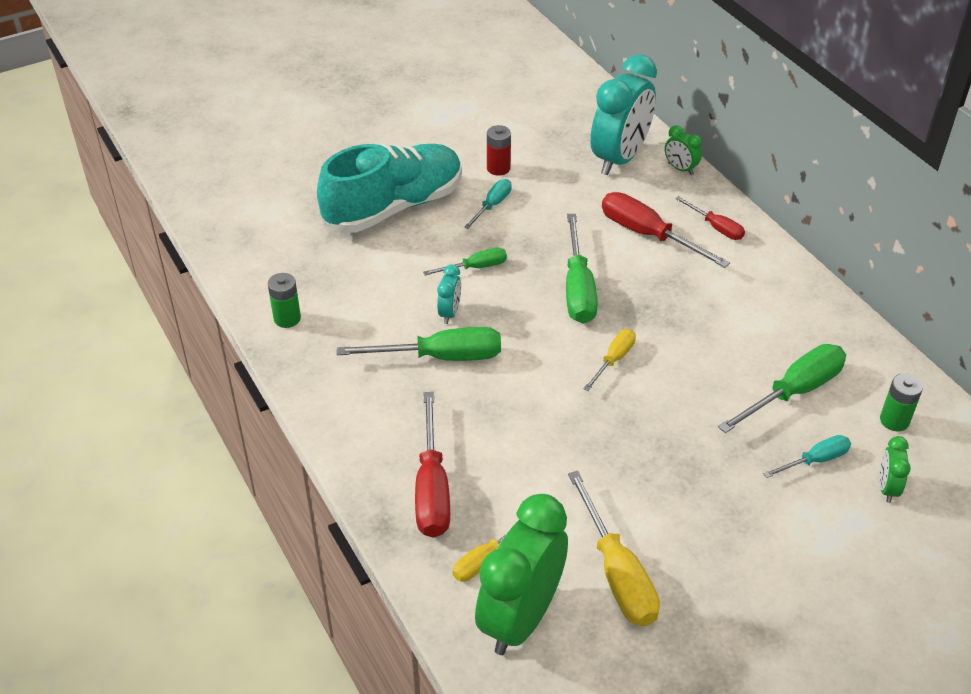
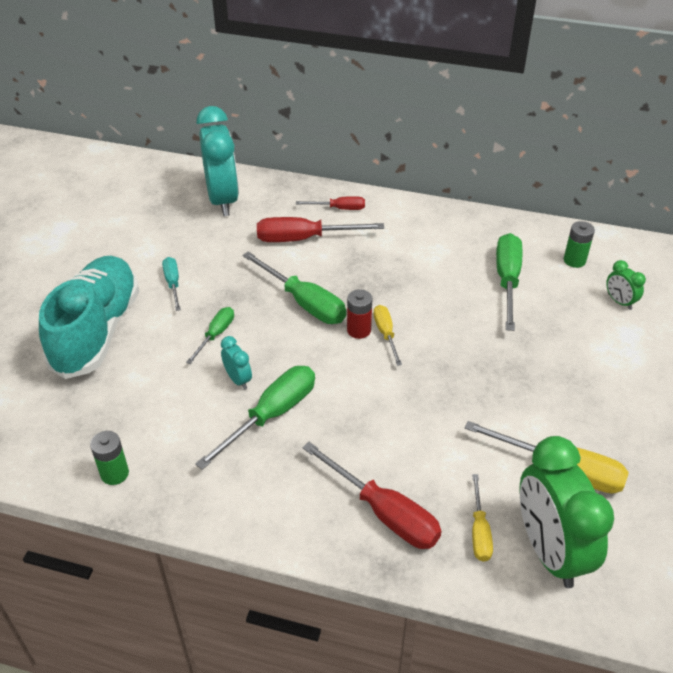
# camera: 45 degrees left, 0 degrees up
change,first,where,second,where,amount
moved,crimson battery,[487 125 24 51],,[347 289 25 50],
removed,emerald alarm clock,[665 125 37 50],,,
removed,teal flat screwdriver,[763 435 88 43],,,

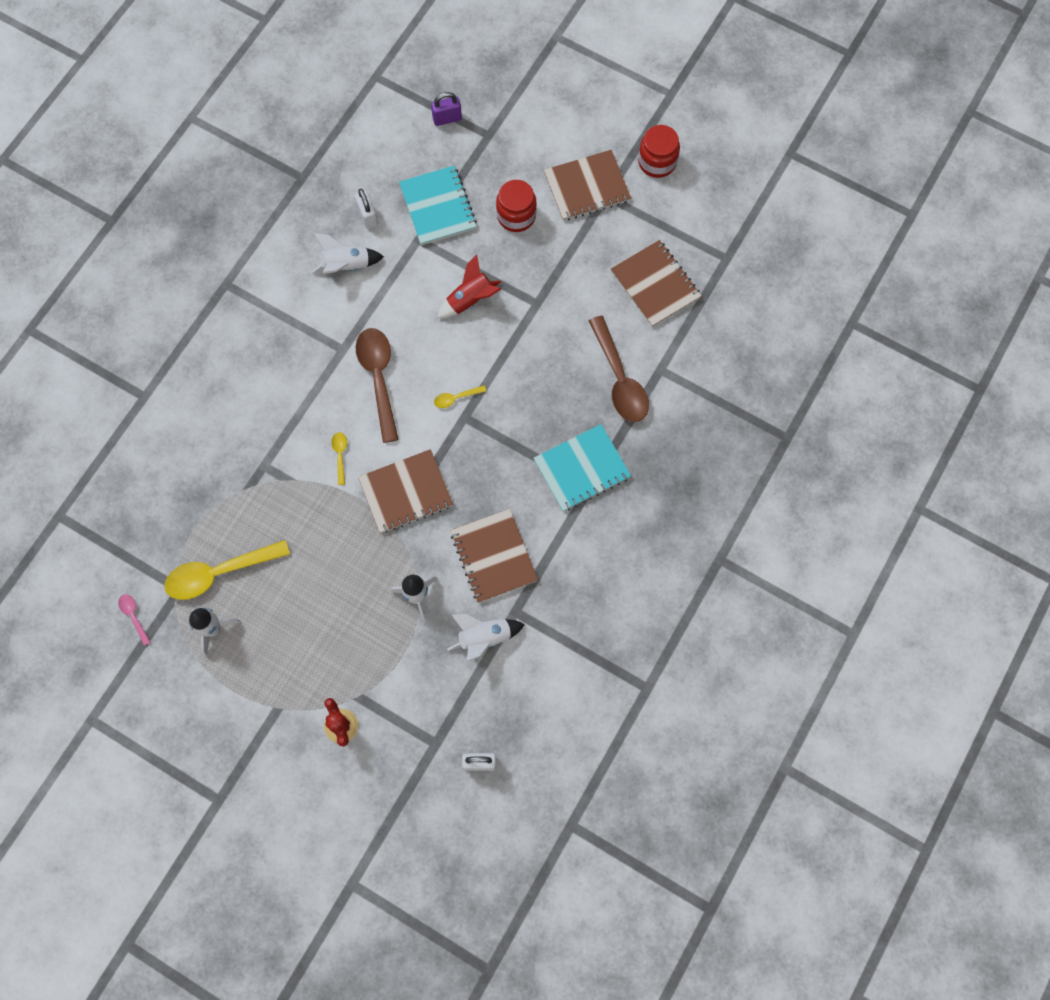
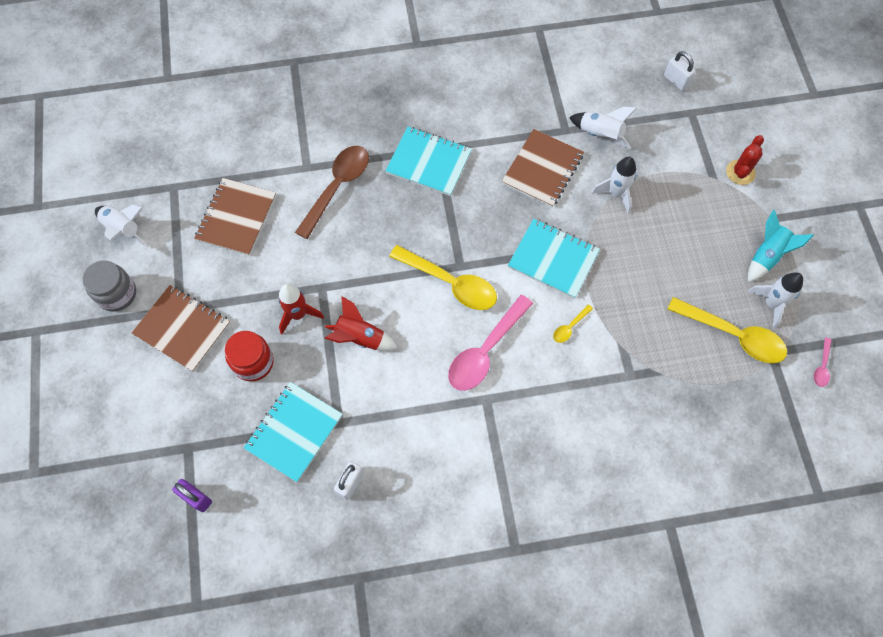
# camera: 130 degrees left, 5 degrees down
change,first,where,second,where,amount
moved,white toy rocket,[311 233 73 41],,[95 205 54 43],
recoloured,brown teaspoon,[356 328 43 115],pink teaspoon,[448 295 85 96],
recoloured,brown notepad,[358 449 95 84],teal notepad,[508 219 92 79],
resized,golden teaspoon,[434 385 52 23],,[389 245 108 65],x2.25
recoloured,crimson jar,[638 125 42 53],ash-grey jar,[83 260 53 52],
added,,,crimson toy rocket,[278 284 46 50],
added,,,teal toy rocket,[748 210 66 72],

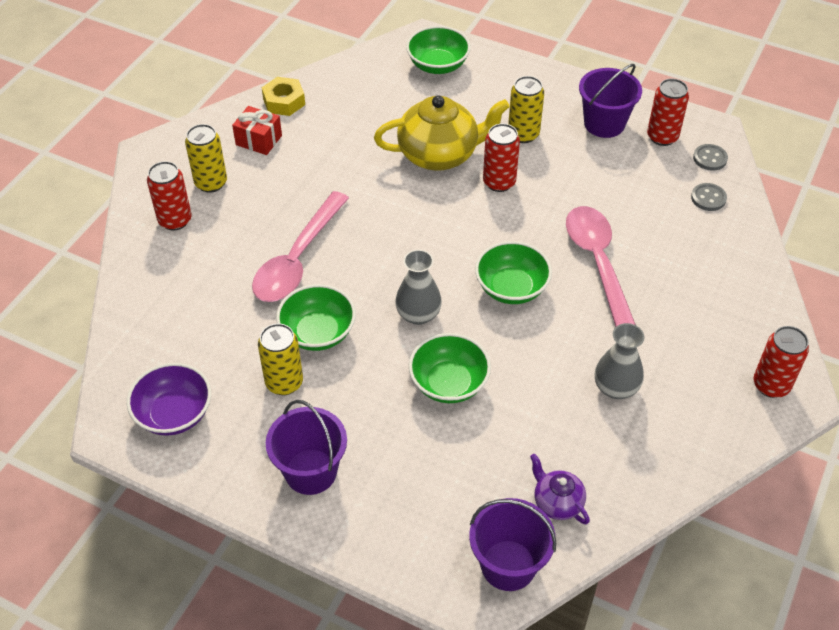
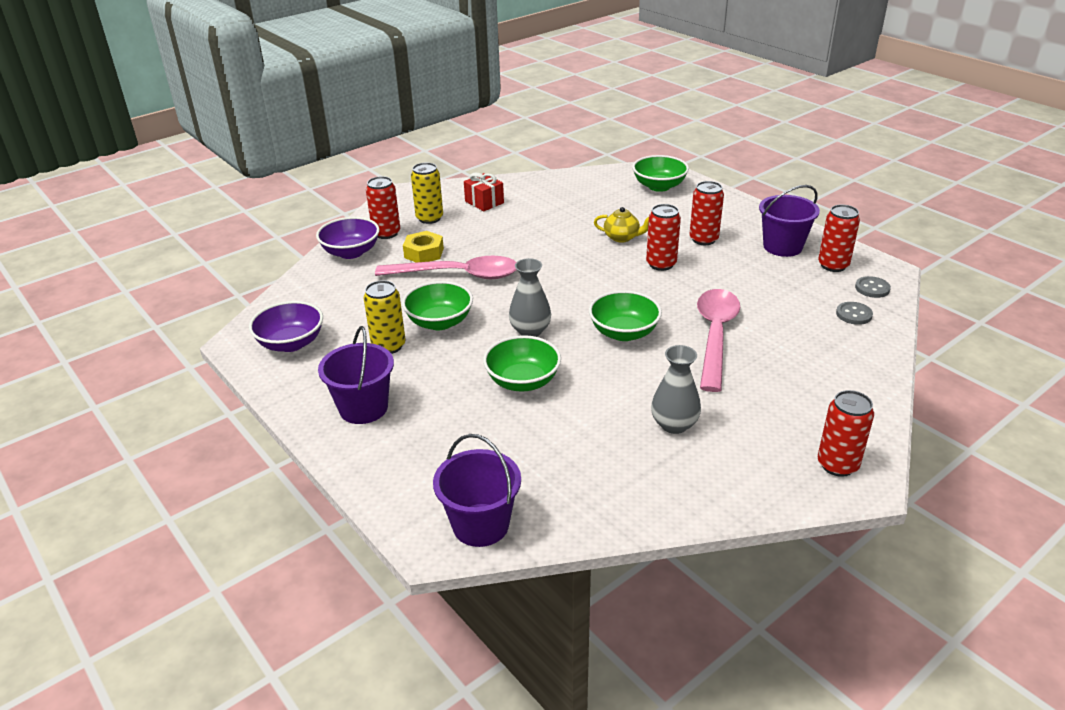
# camera: 25 degrees right, 15 degrees down
change,first,where,second,where,amount
turned,pink teaspoon,[252 191 97 111],,[375 256 142 23],135 degrees counterclockwise
moved,golden hexagon nut,[261 77 44 39],,[403 231 41 32],
resized,golden china teapot,[374 95 136 76],,[594 207 55 36],x0.50
recoloured,golden can,[508 76 36 67],crimson can,[689 181 35 64],
removed,purple china teapot,[530 454 60 70],,,
added,,,purple deep dish,[316 217 63 42],

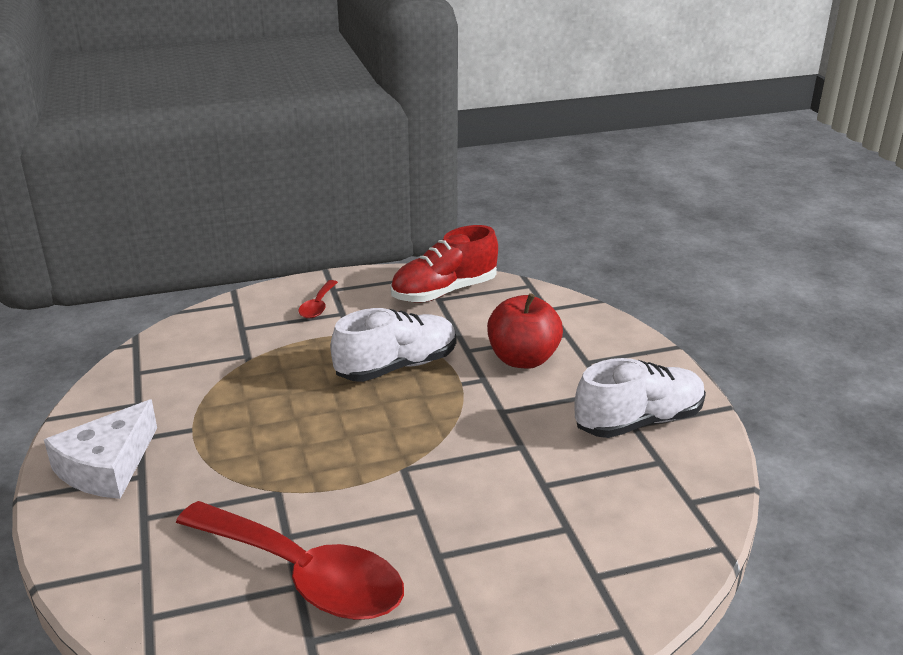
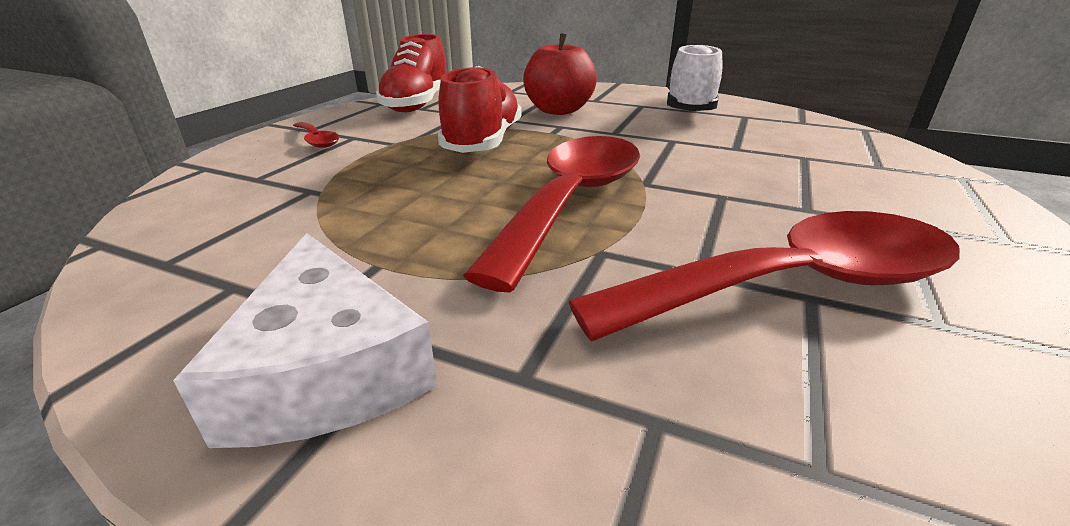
# camera: 50 degrees left, 0 degrees up
change,first,where,second,where,amount
recoloured,white lace-up shoe,[330 308 127 74],crimson lace-up shoe,[438 66 84 87],
added,,,crimson teaspoon,[463 136 177 156],

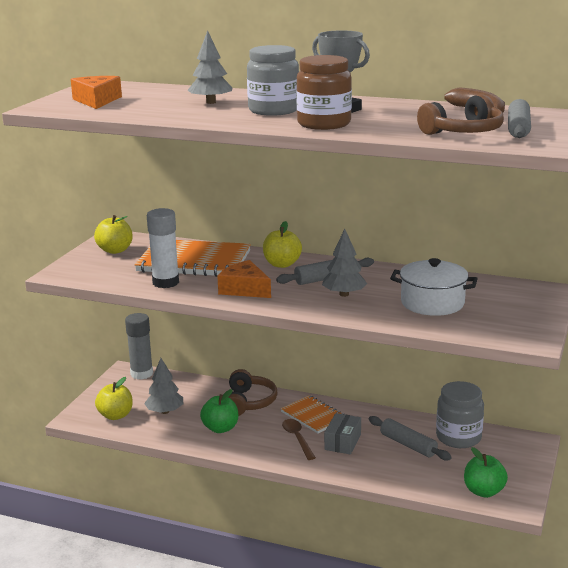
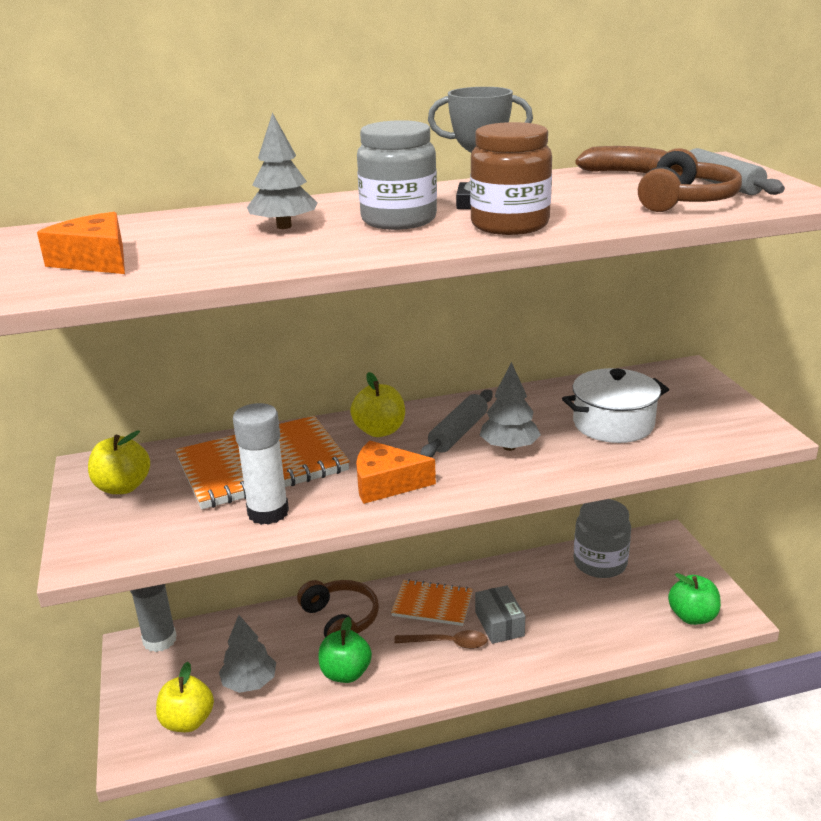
# camera: 35 degrees left, 5 degrees up
change,first,where,second,where,amount
turned,brown teaspoon,[282 419 34 41],,[394 630 94 19],150 degrees clockwise
removed,ash-grey dough roller,[369 416 83 45],,,

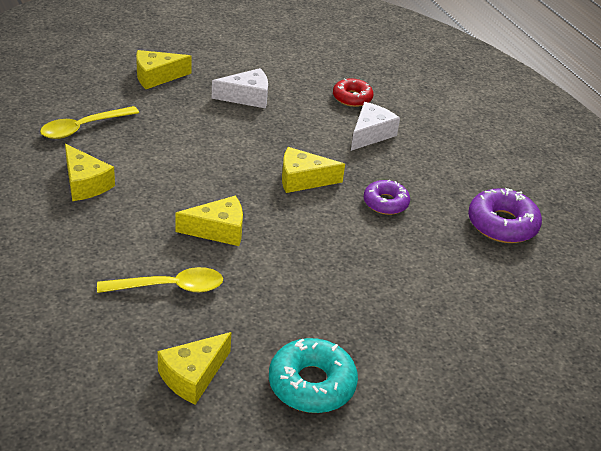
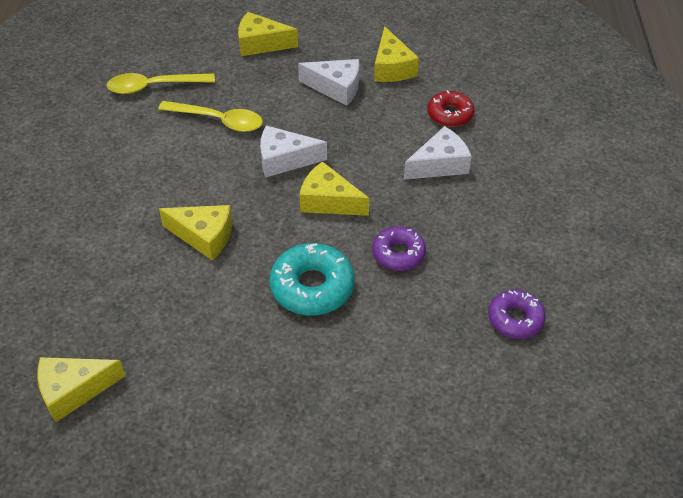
# camera: 30 degrees right, 10 degrees up
change,first,where,second,where,amount
moved,golden piece of cheese,[65 144 50 57],,[374 26 45 56],
moved,golden teaspoon,[97 267 126 26],,[158 101 105 31],
moved,teal glazed donut,[269 338 89 75],,[270 243 85 72],
resized,purple glazed donut,[468 188 74 55],,[488 290 58 49],x0.65
added,,,white piece of cheese,[260 126 67 51],

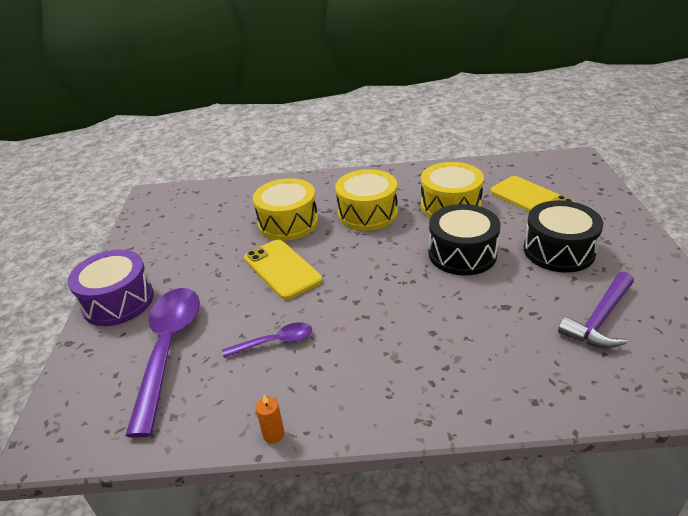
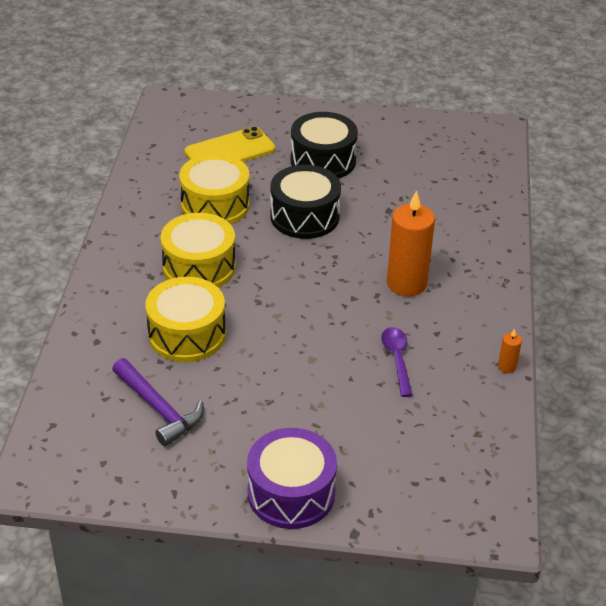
# camera: 85 degrees left, 5 degrees up
change,first,where,second,where,amount
removed,purple teaspoon,[125 288 75 150],,,
removed,golden mobile phone,[244 240 78 60],,,
moved,purple hammer,[558 272 76 76],,[112 358 92 88],
added,,,bright orange pillar candle,[387 190 48 106],

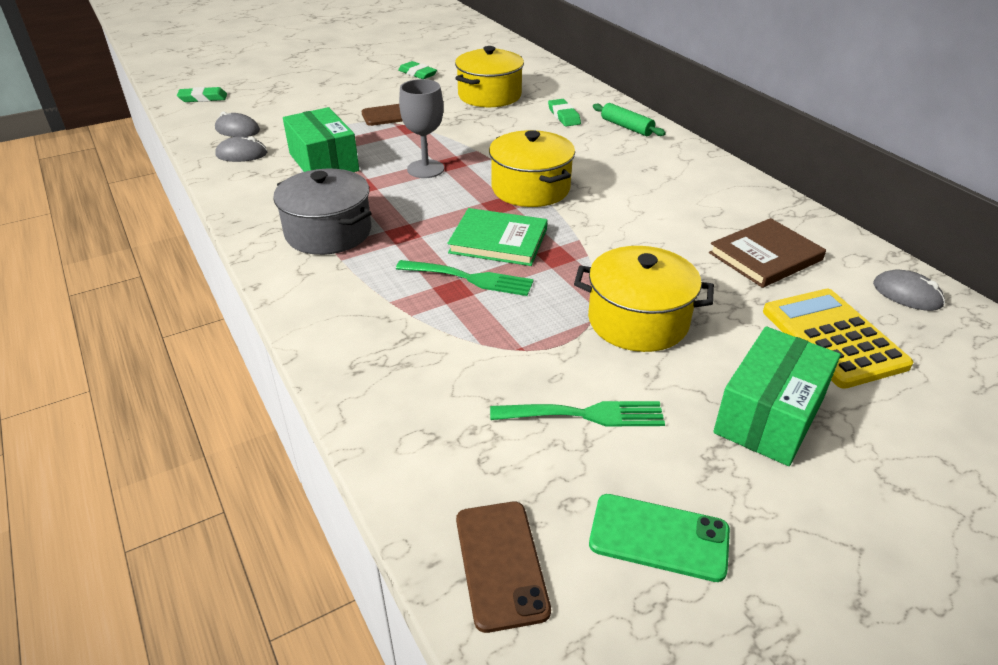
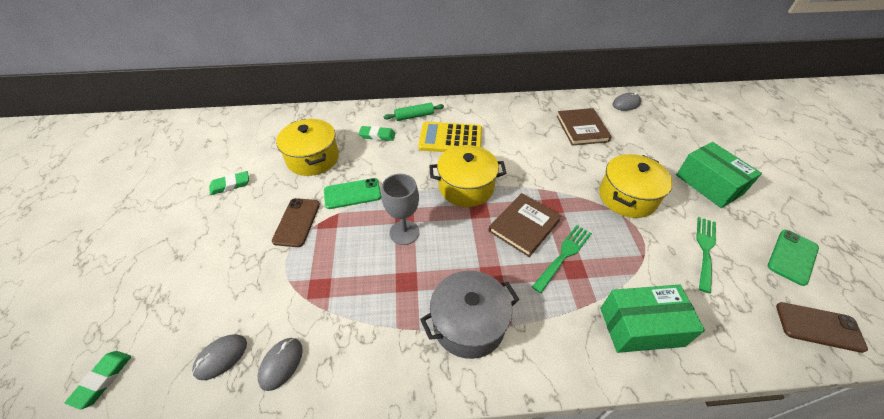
# camera: 65 degrees left, 10 degrees up
change,first,where,second,where,amount
moved,emerald box,[283 107 76 65],,[600 284 105 69],
recoloured,emerald hardback,[447 208 100 58],brown hardback,[489 193 73 64],
moved,golden adding machine,[763 289 151 100],,[418 122 64 30],
added,,,emerald mobile phone,[324 178 57 31],

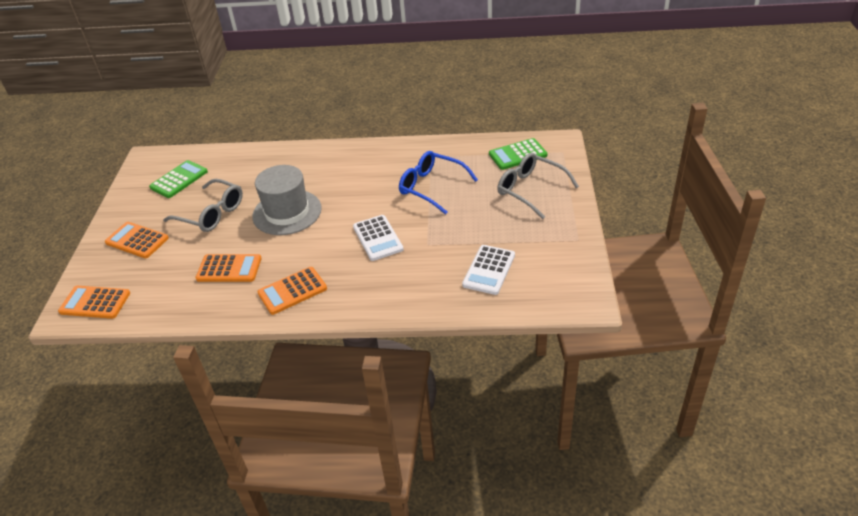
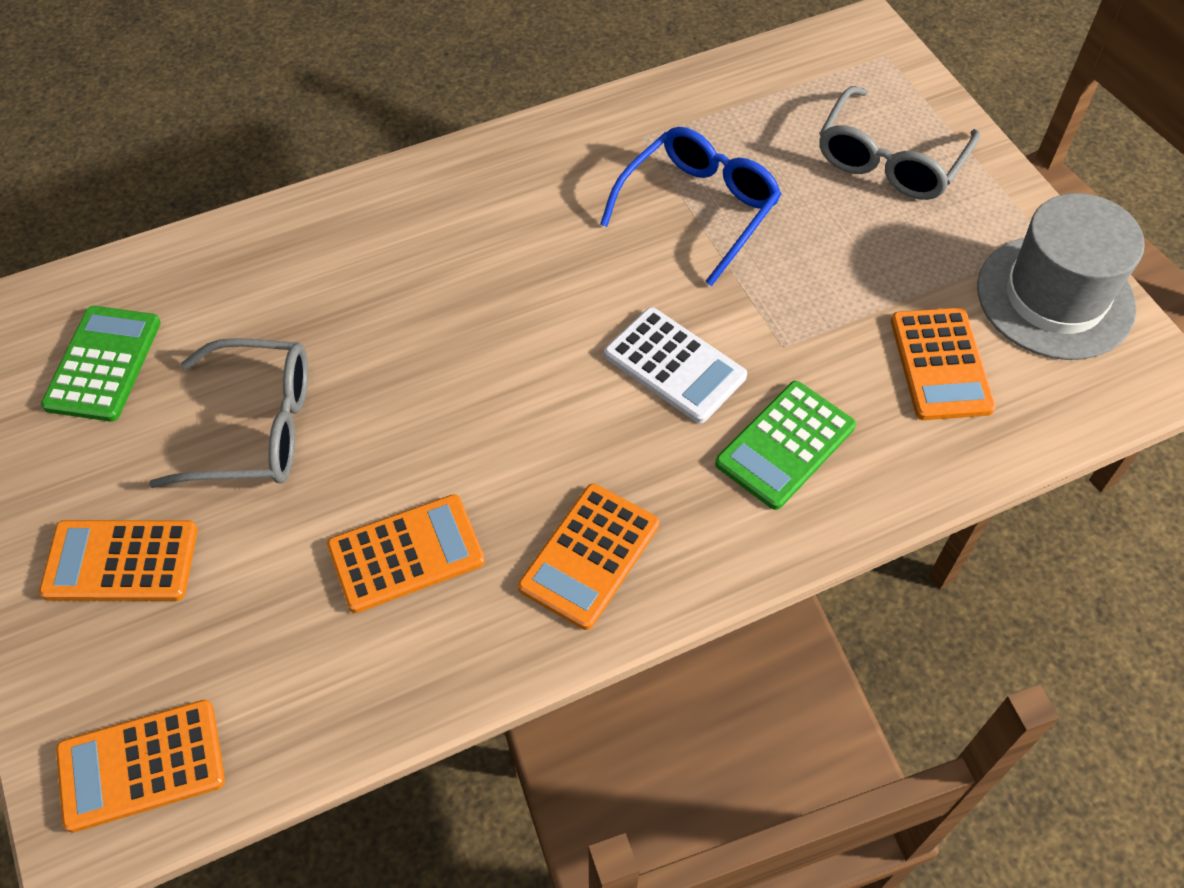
# camera: 30 degrees left, 15 degrees up
change,first,where,second,where,amount
moved,ash-grey hat,[252 165 70 70],,[977 193 168 167],
turned,royal blue eyeglasses,[399 151 79 64],,[600 127 181 159],120 degrees clockwise
recoloured,white adding machine,[462 245 53 50],bright orange adding machine,[891 308 105 112],
moved,emerald adding machine,[489 138 59 32],,[715 381 141 129],
turned,ash-grey eyeglasses,[497 153 82 66],,[819 86 161 114],75 degrees counterclockwise

